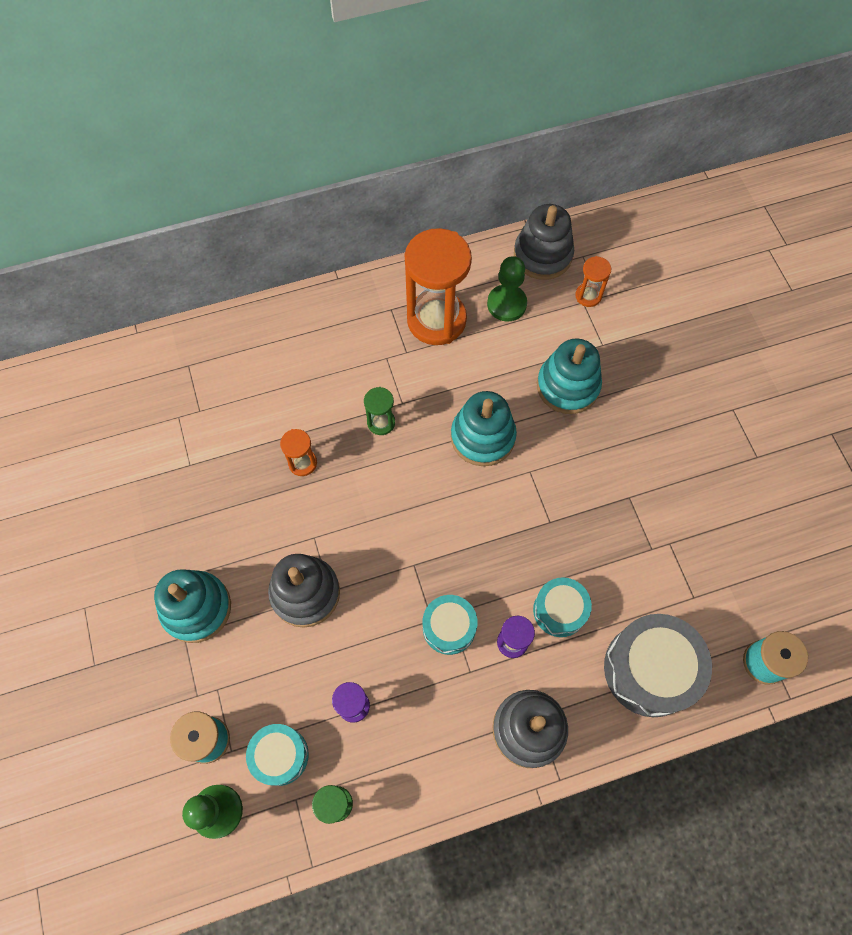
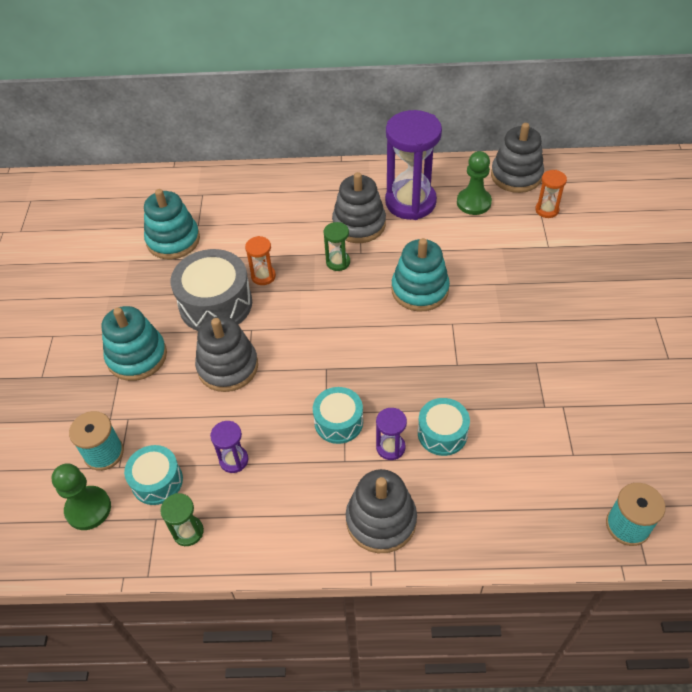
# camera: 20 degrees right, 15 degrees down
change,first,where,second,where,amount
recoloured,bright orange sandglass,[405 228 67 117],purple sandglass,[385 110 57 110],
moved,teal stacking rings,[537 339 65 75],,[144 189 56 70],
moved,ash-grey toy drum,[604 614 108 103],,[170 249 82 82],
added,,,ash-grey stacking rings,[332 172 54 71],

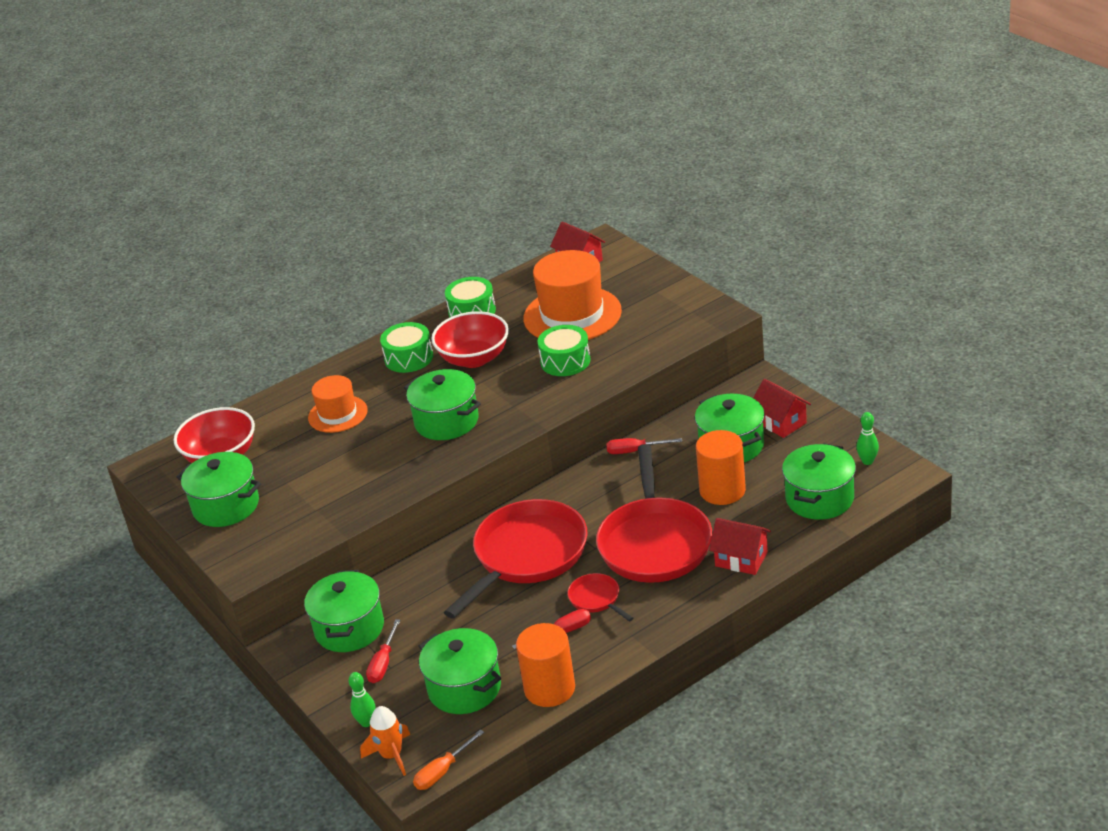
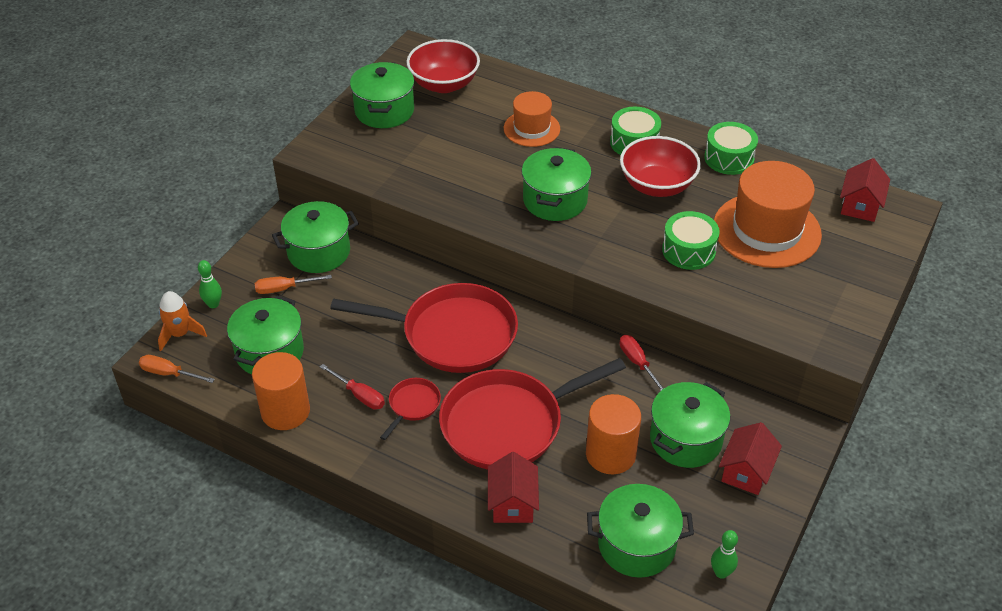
# camera: 60 degrees right, 10 degrees up
change,first,where,second,where,amount
recoloured,crimson flat screwdriver,[366 619 34 64],bright orange flat screwdriver,[255 275 77 19],

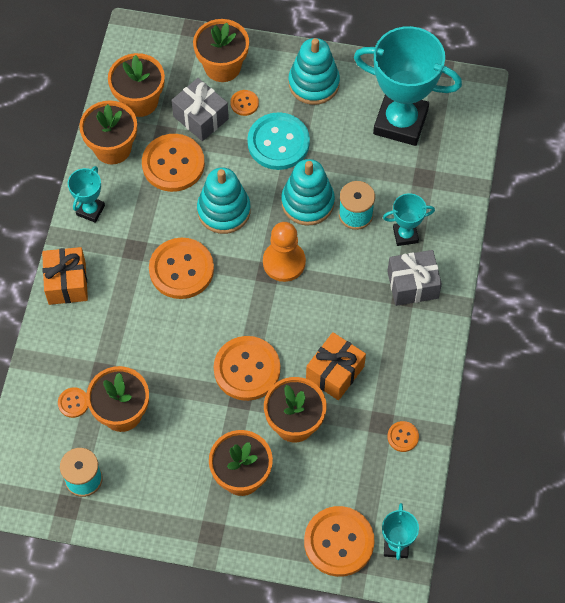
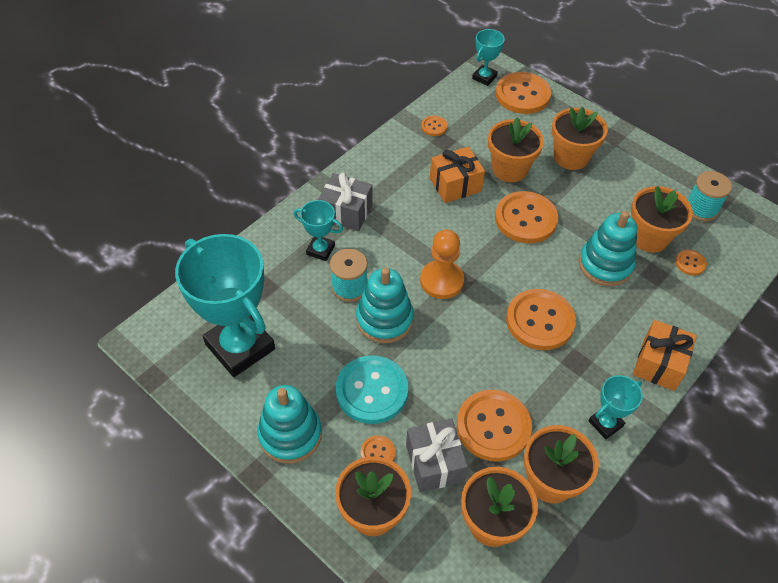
# camera: 150 degrees left, 10 degrees down
change,first,where,second,where,amount
moved,teal stacking rings,[197 167 54 67],,[579 211 58 75],

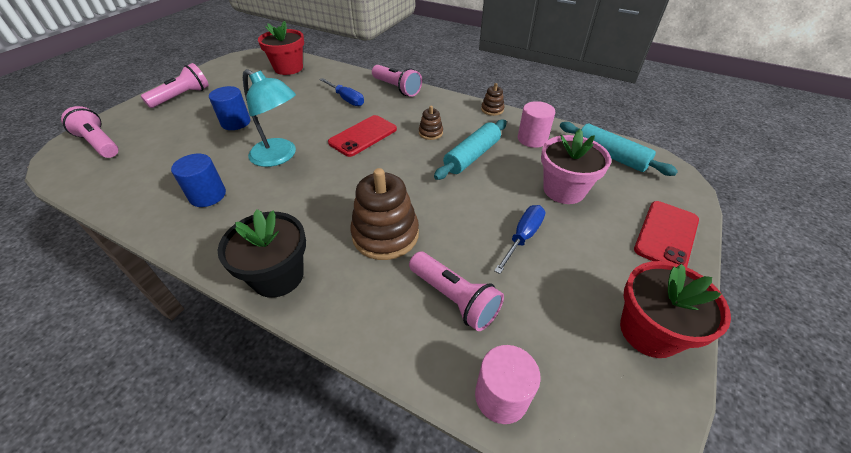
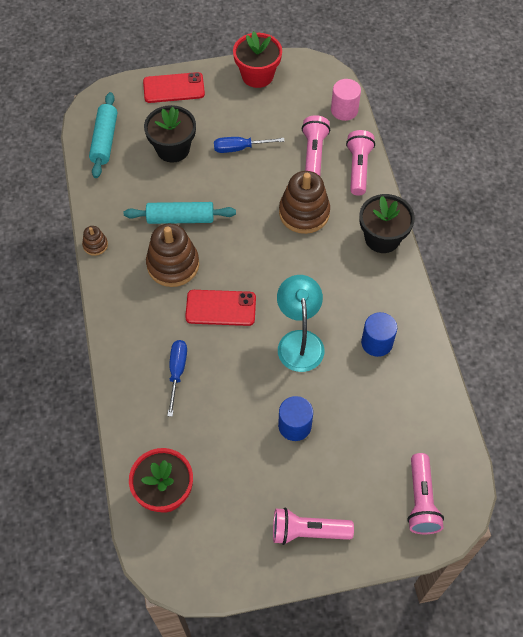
# camera: 130 degrees left, 15 degrees up
change,first,where,second,where,amount
moved,pink torch,[372 65 50 32],,[346 130 29 66],
resized,brown stacking rings,[419 106 24 34],,[146 223 53 64],x2.08
removed,pink solid cylinder,[518 101 37 47],,,
recoloured,pink potted plant,[541 129 70 75],black potted plant,[144 105 52 58],

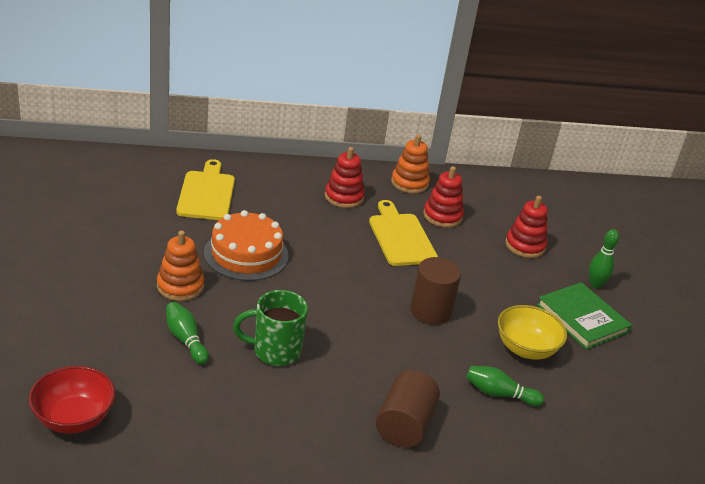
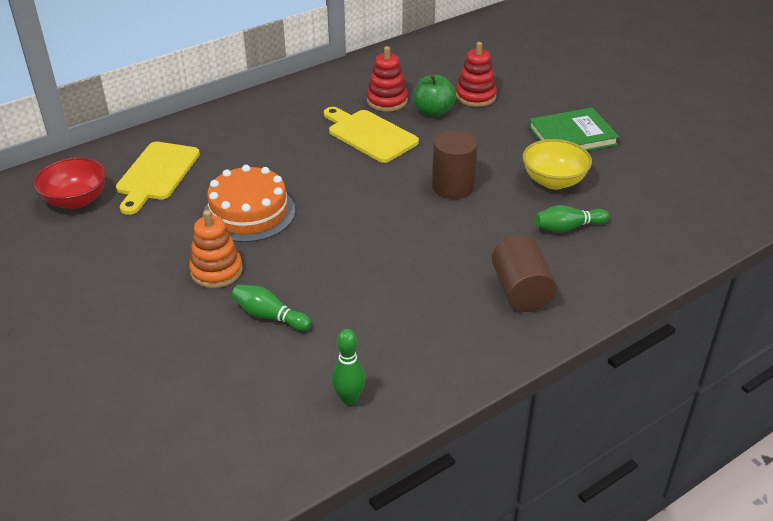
# camera: 25 degrees left, 5 degrees up
change,first,where,second,where,amount
moved,crimson deep dish,[29 366 86 68],,[34 157 72 52],
turned,golden bread board,[176 159 59 61],,[116 142 84 73],135 degrees counterclockwise
removed,emerald coffee mug,[233 290 75 76],,,
removed,crimson stacking rings,[325 147 40 61],,,
removed,bright orange stacking rings,[391 134 39 60],,,
turned,emerald hardback,[537 282 95 68],,[528 107 91 44],45 degrees counterclockwise
moved,emerald tenpin,[589 229 30 59],,[332 329 34 76],
added,,,emerald toy apple,[414 75 42 42],

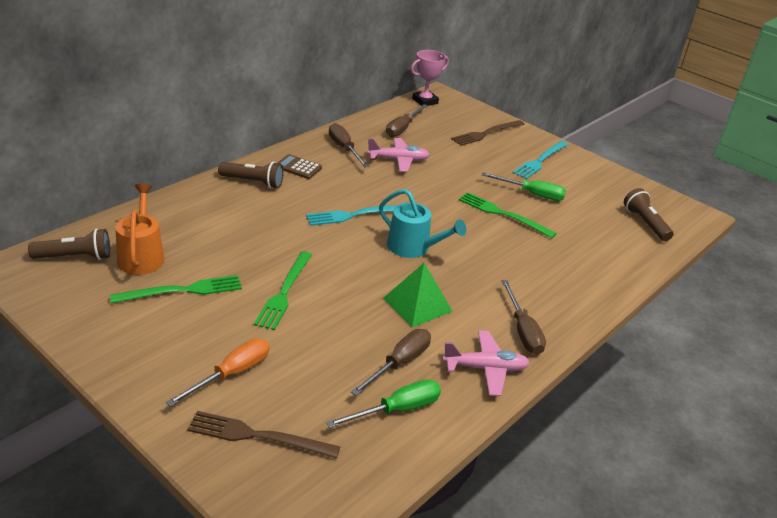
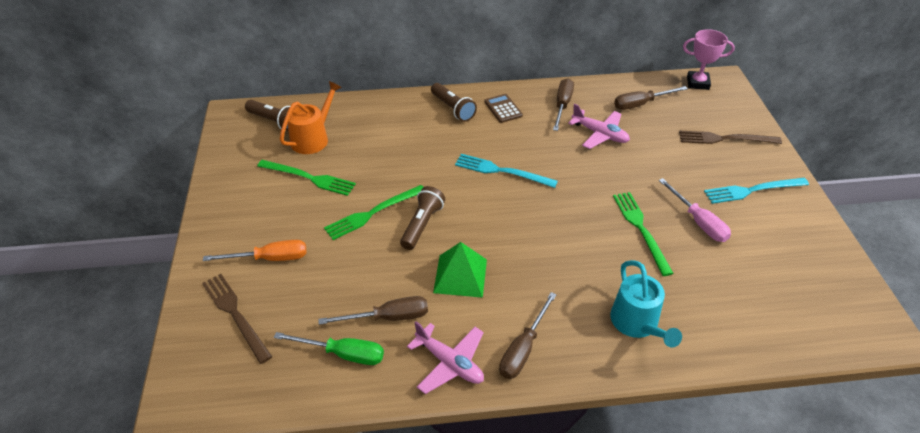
# camera: 45 degrees right, 10 degrees up
change,first,where,second,where,amount
moved,teal watering can,[379 189 87 69],,[610 260 72 88],
recoloured,emerald flat screwdriver,[481 172 85 29],pink flat screwdriver,[659 178 72 64],
moved,brown torch,[624 188 50 53],,[400 186 45 64],

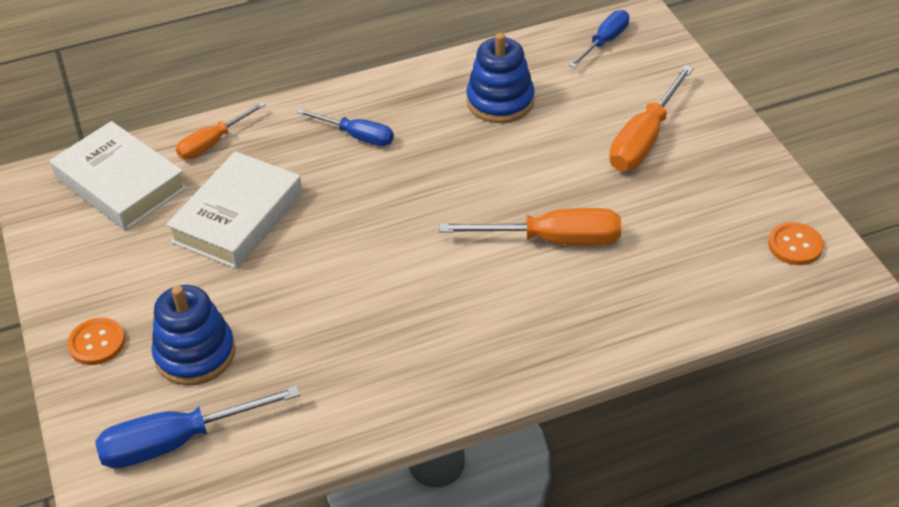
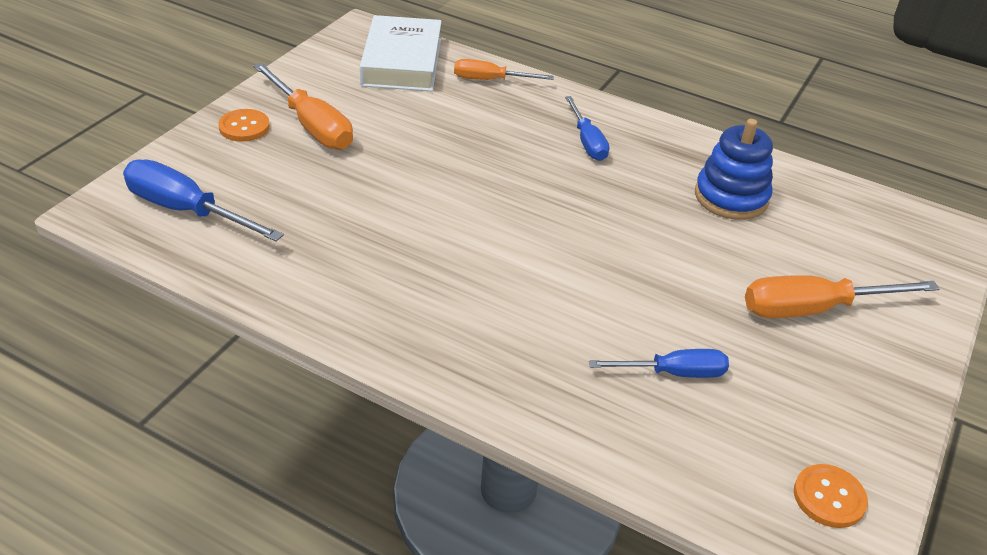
# camera: 45 degrees right, 5 degrees down
change,first,where,second,where,amount
removed,royal blue stacking rings,[152 285 83 100],,,
removed,white hardback,[166 151 137 118],,,
moved,bright orange flat screwdriver,[439 208 182 37],,[253 63 100 87],
moved,royal blue flat screwdriver,[569 10 60 58],,[589 349 140 29],

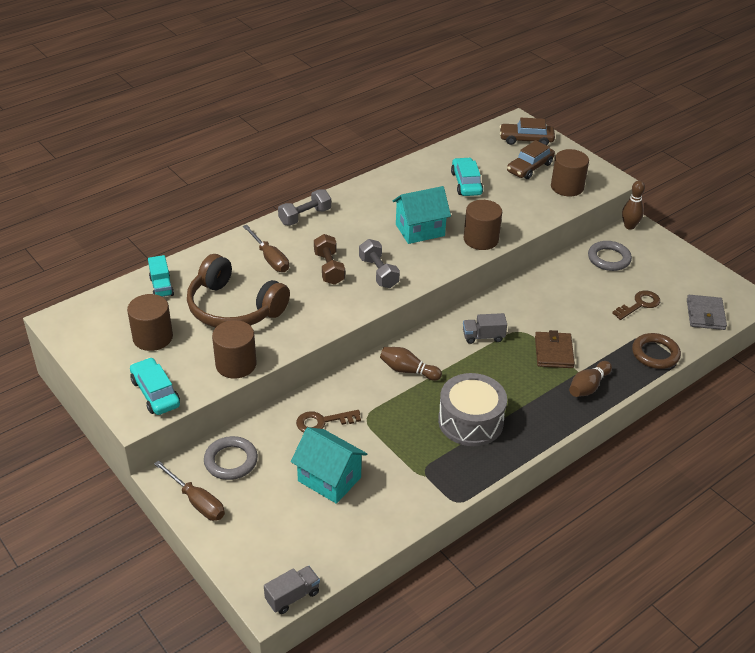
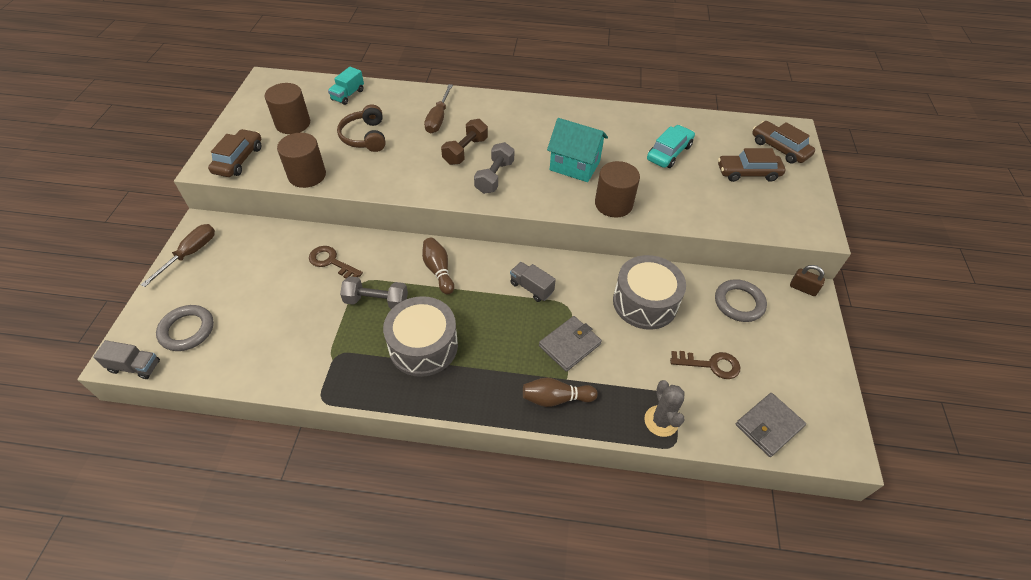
# camera: 45 degrees right, 10 degrees up
change,first,where,second,where,amount
recoloured,teal toy car,[130 357 50 58],brown toy car,[208 129 53 48],
turned,brown flat screwdriver,[154 460 71 61],,[141 224 74 63],150 degrees counterclockwise
resized,brown headset,[187 254 103 74],,[337 105 49 47],x0.62
moved,ash-grey torus,[204 436 54 44],,[156 305 58 46],
moved,ash-grey dumbbell,[278 189 53 37],,[340 276 68 33],
removed,teal toy house,[291 427 76 77],,,
recoloured,brown card wallet,[535 330 40 38],ash-grey card wallet,[539 316 63 56],
removed,brown solid cylinder,[551 149 38 47],,,
replaced,brown tenpin,[622 180 23 50],brown padlock,[790 265 35 31],
replaced,brown torus,[632 333 49 36],ash-grey saguaro cactus,[644 380 41 57],
added,,,ash-grey toy drum,[613 255 73 75],

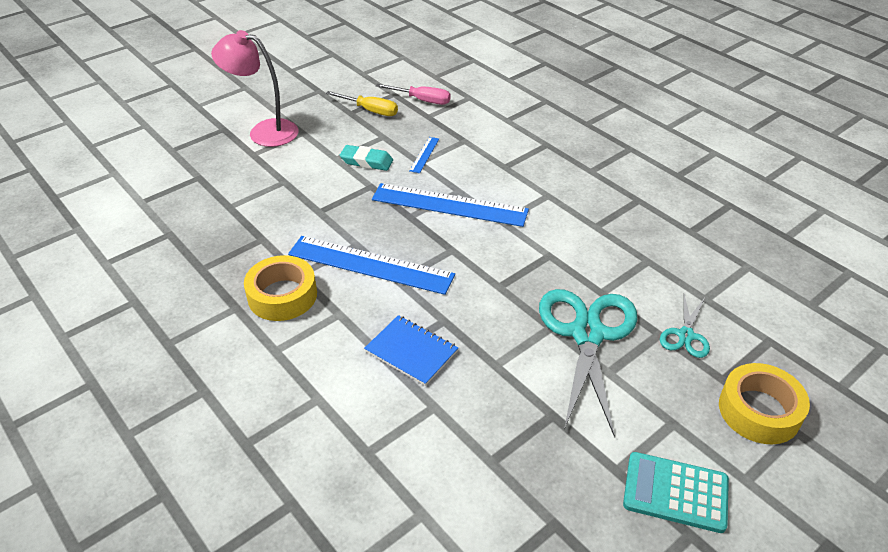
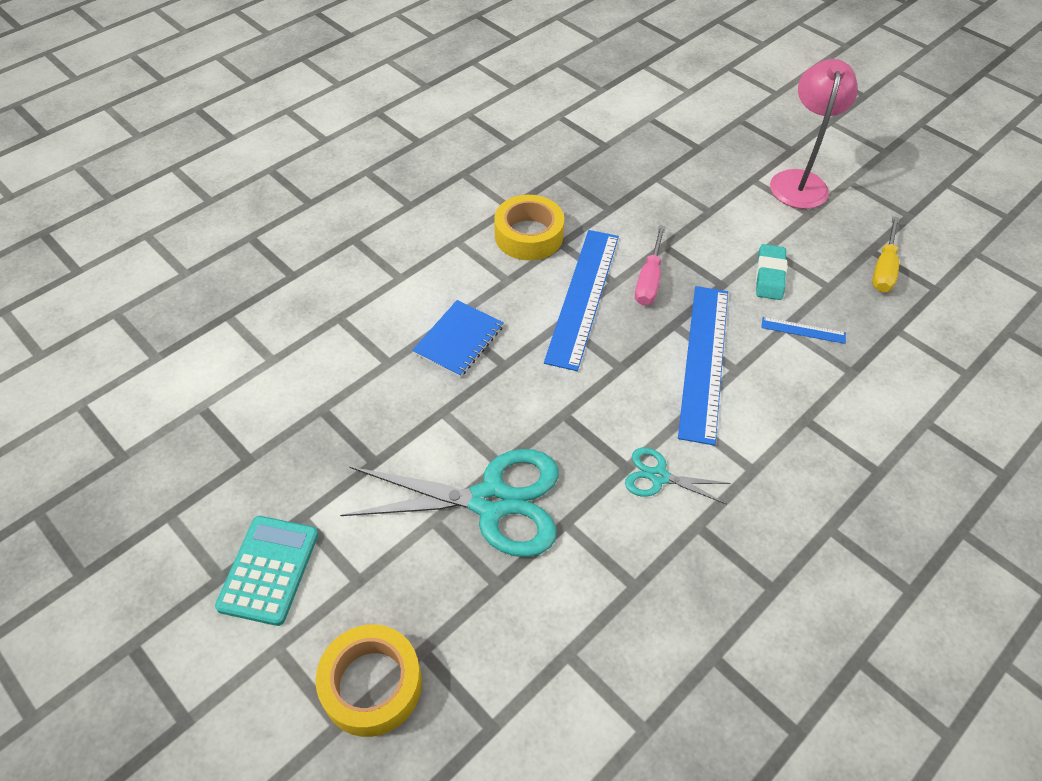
# camera: 85 degrees right, 10 degrees up
change,first,where,second,where,amount
moved,pink flat screwdriver,[376 84 75 21],,[635 225 31 81],
moved,teal pair of scissors,[660 294 50 64],,[625 447 105 57],

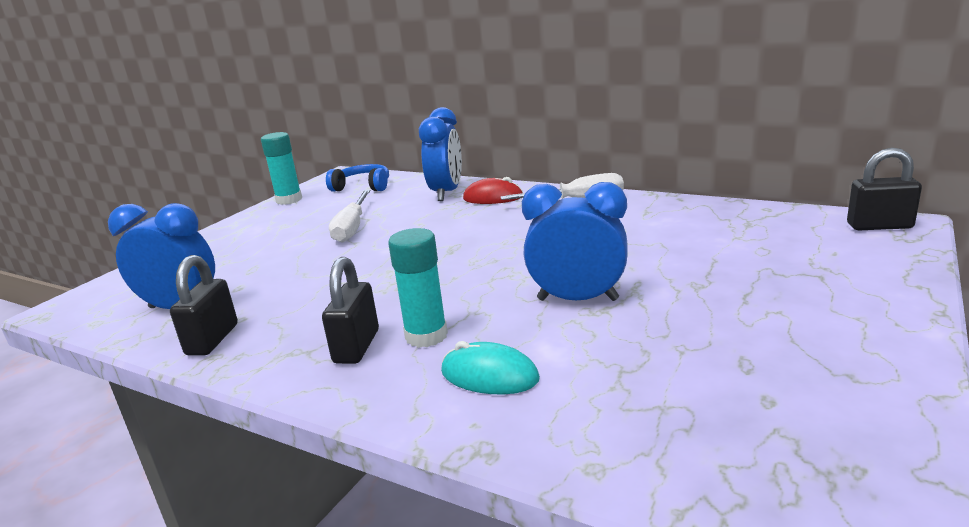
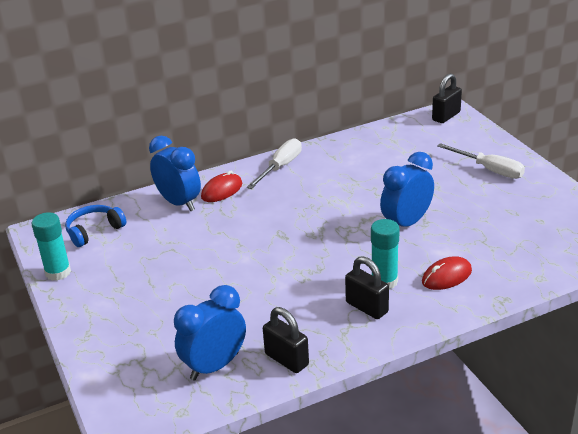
# camera: 55 degrees left, 10 degrees up
change,first,where,second,where,amount
moved,white flat screwdriver,[329 190 42 53],,[437 143 88 36],
recoloured,teal mouse,[441 341 99 53],crimson mouse,[422 256 50 34],

